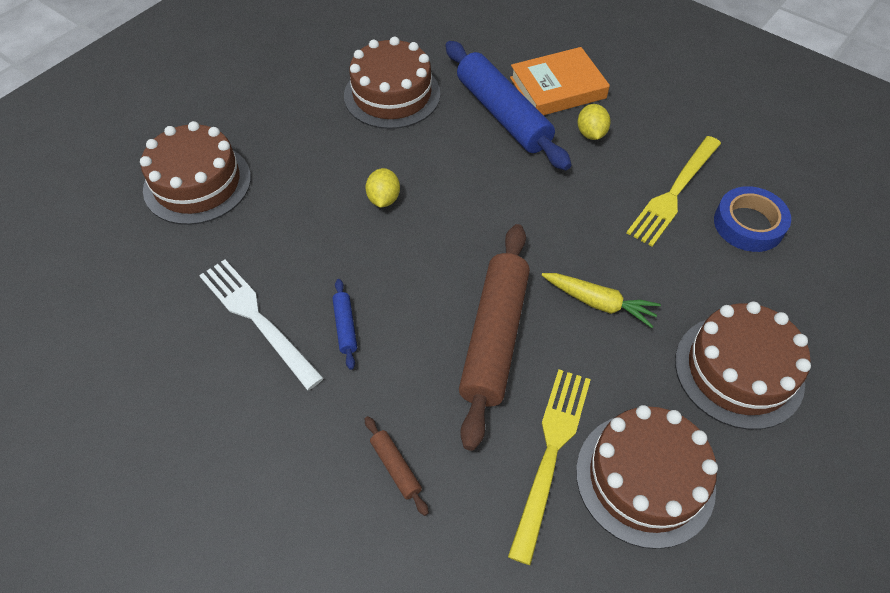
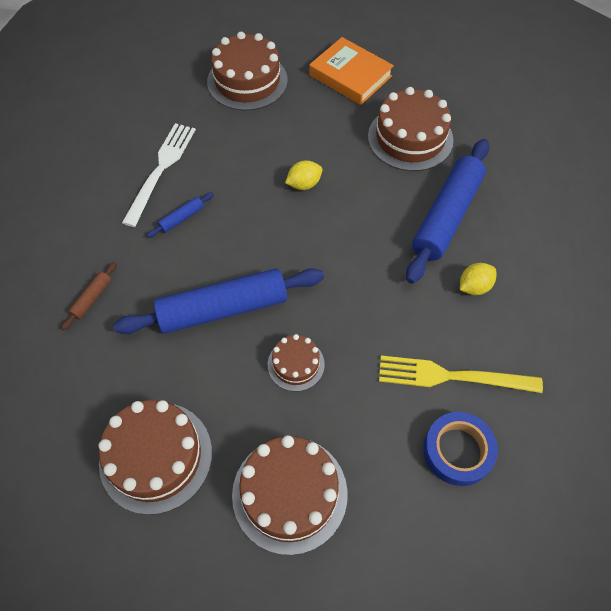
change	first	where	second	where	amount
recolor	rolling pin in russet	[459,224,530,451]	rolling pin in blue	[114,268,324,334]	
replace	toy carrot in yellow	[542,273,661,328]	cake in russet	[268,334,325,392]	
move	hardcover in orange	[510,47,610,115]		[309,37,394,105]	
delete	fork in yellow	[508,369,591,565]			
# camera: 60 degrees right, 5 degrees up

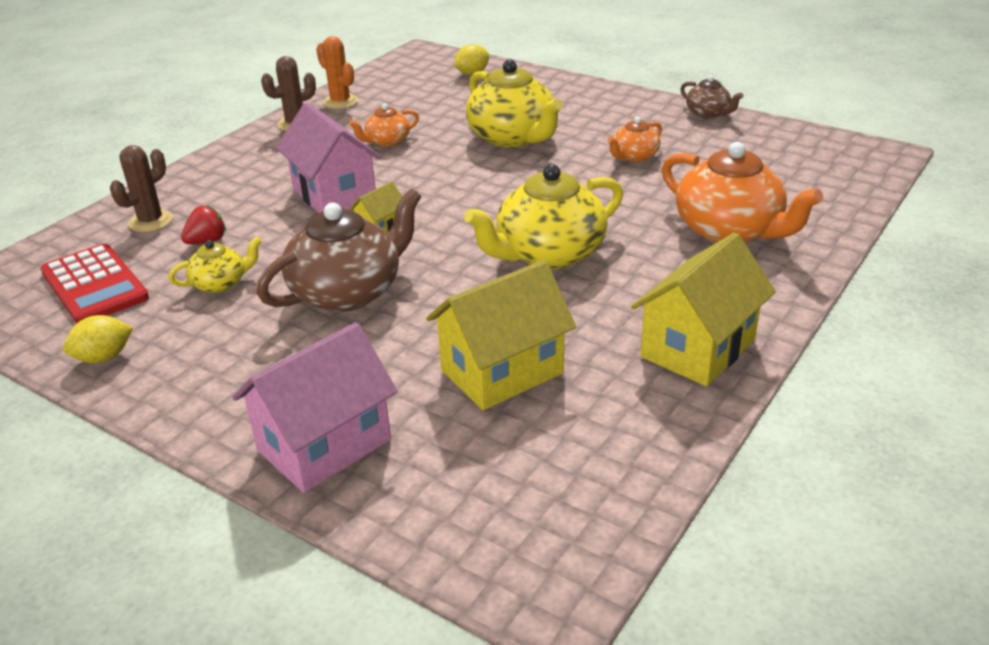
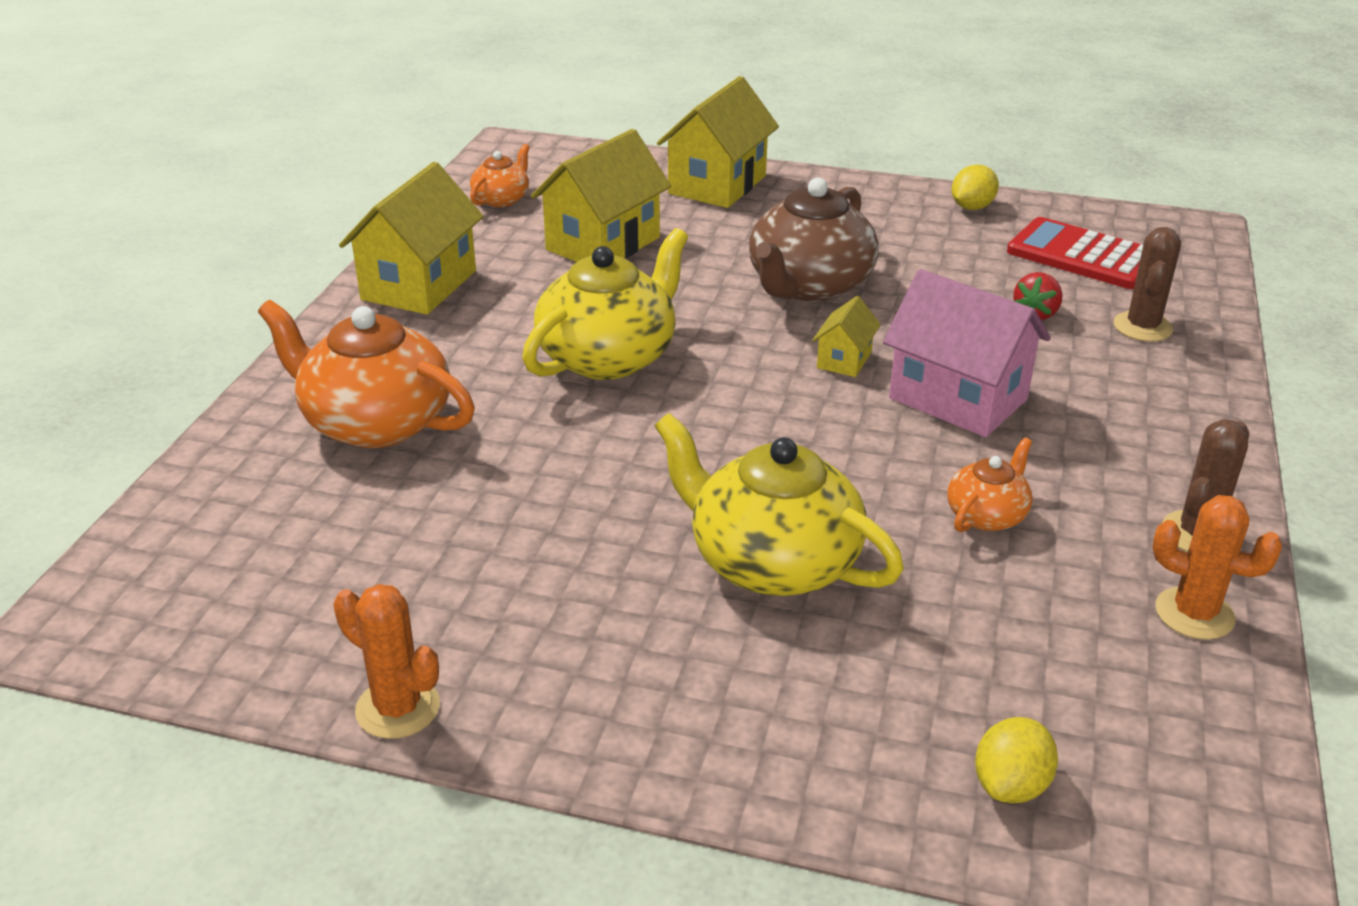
change	first	where	second	where	amount
replace	tea pot in russet	[680,75,743,118]	saguaro cactus in orange	[333,584,440,739]	
move	tea pot in orange	[607,117,662,162]		[470,144,530,207]	
recolor	toy house in pink	[232,322,398,493]	toy house in yellow	[657,76,779,208]	
delete	tea pot in yellow	[168,237,262,293]			
# camera: 160 degrees right, 0 degrees up

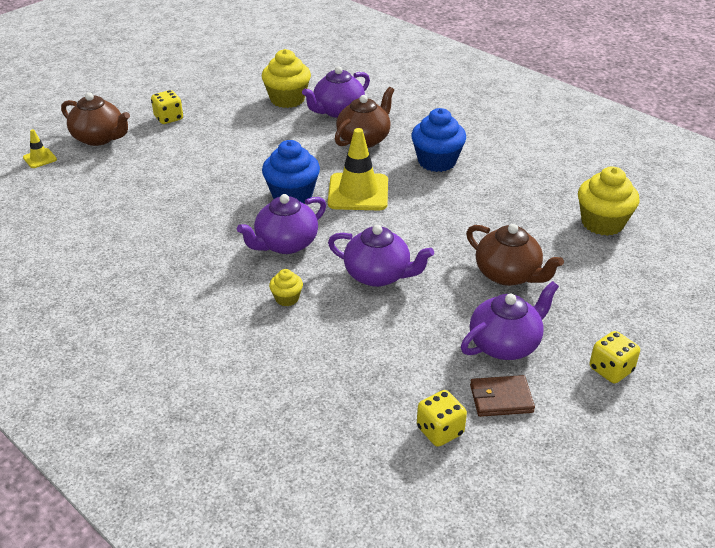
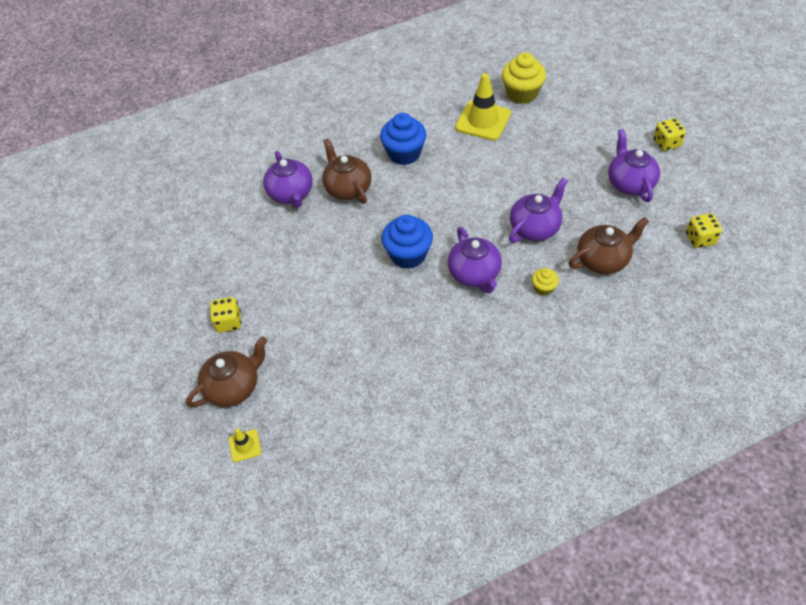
change	first	where	second	where	amount
move	traffic cone in yellow	[328,128,388,210]		[455,73,511,141]	
move	tea pot in russet	[466,224,564,286]		[569,217,649,274]	
delete	cupcake in yellow	[262,49,311,108]			
delete	billfold in russet	[470,375,535,417]			
# camera: 65 degrees left, 15 degrees up

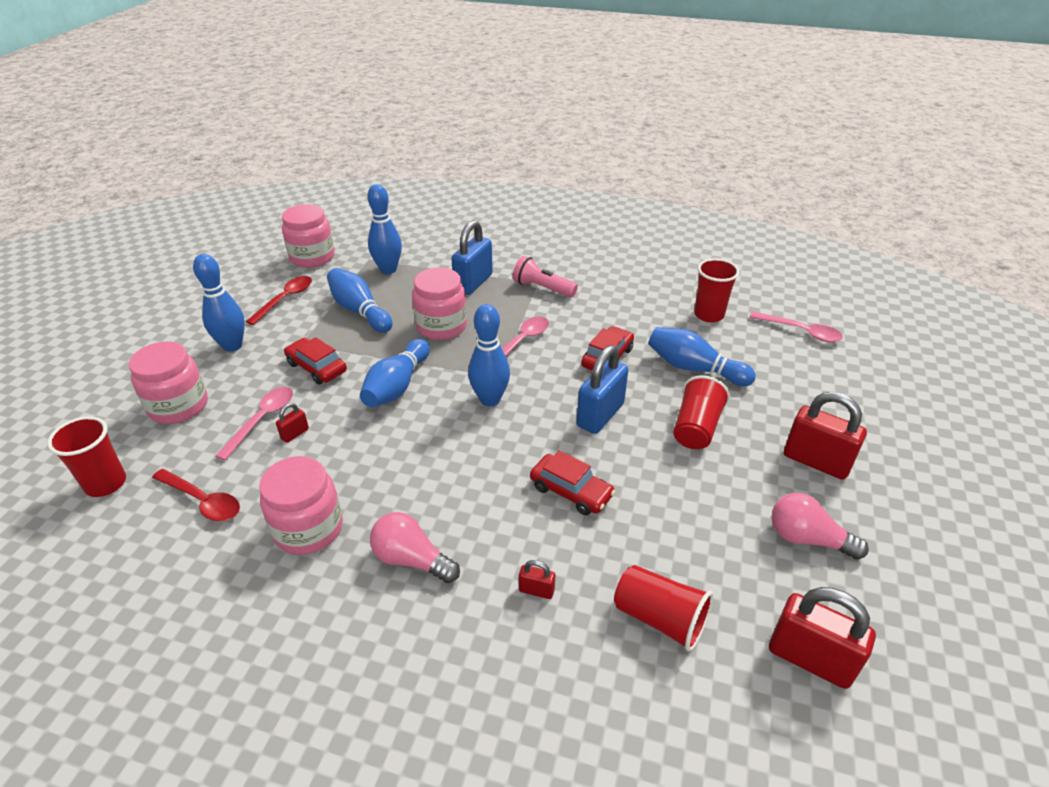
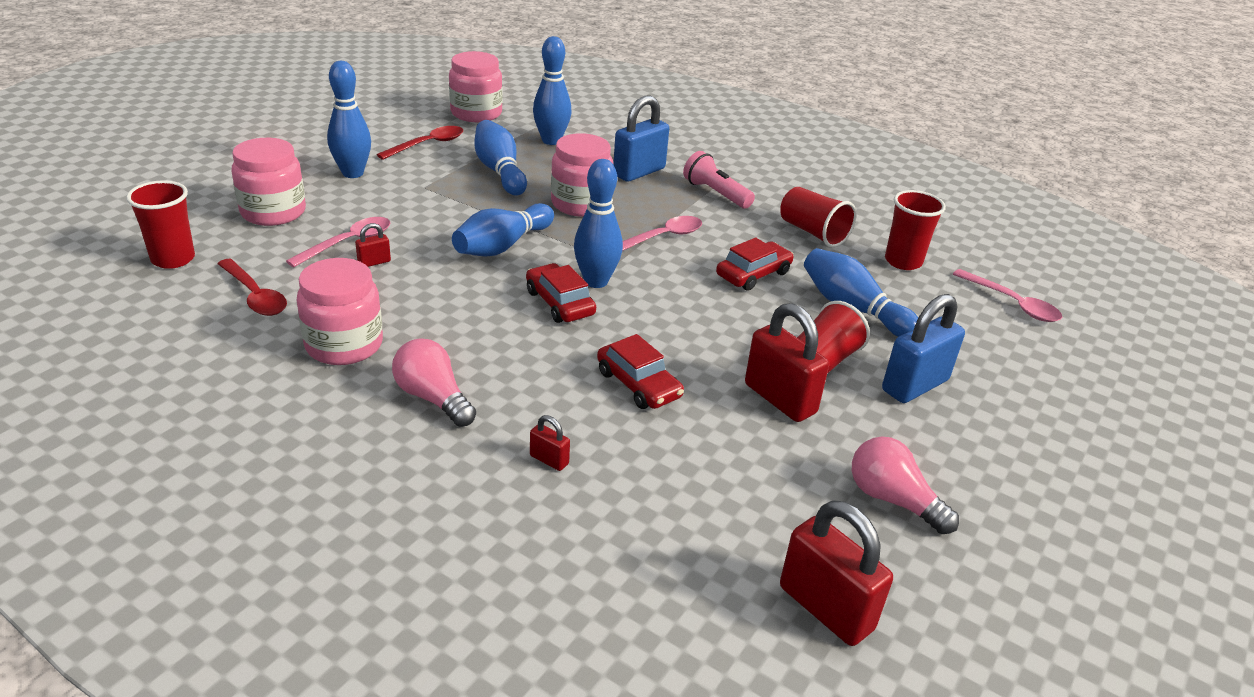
change	first	where	second	where	amount
move	automobile in scarlet	[284,337,347,384]		[526,263,596,323]	
move	lock in scarlet	[784,392,867,480]		[745,303,829,422]	
move	cup in scarlet	[614,565,713,651]		[780,187,857,248]	
move	lock in blue	[577,345,628,434]		[882,294,965,403]	
# camera: 15 degrees right, 5 degrees down

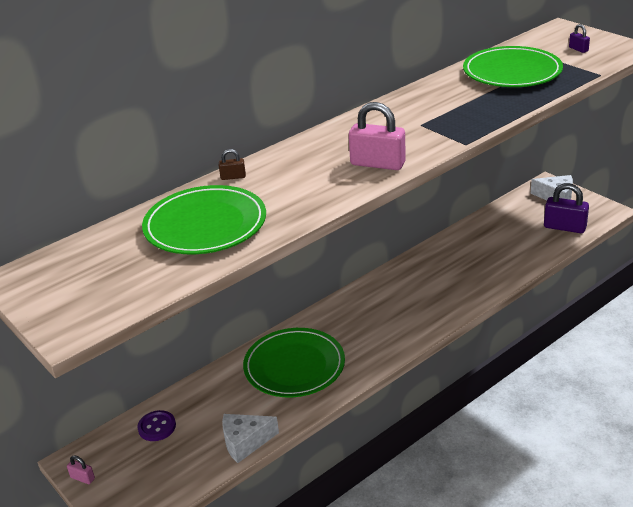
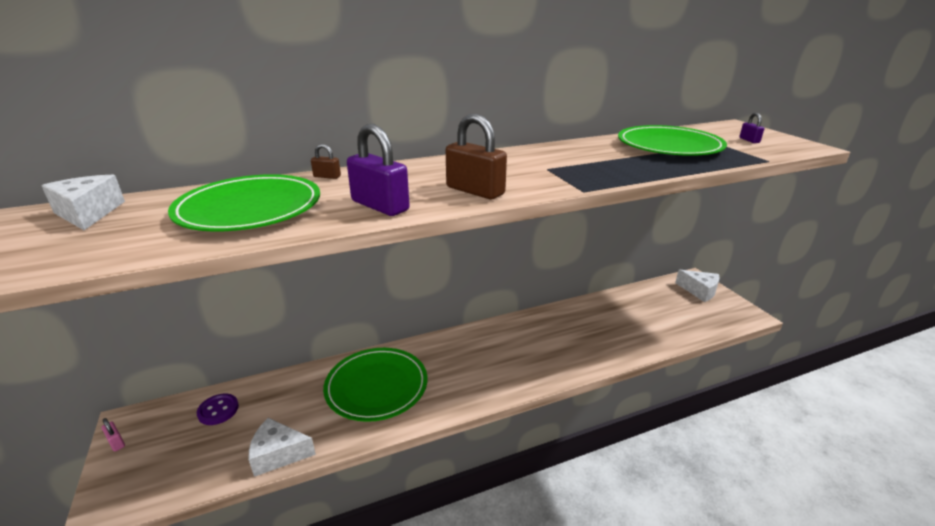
change	first	where	second	where	amount
insert			piece of cheese in pure white	[42,175,125,230]	
move	lock in royal purple	[544,183,589,233]		[347,124,410,216]	
recolor	lock in pink	[349,102,406,170]	lock in russet	[446,113,507,199]	
# camera: 15 degrees right, 5 degrees down

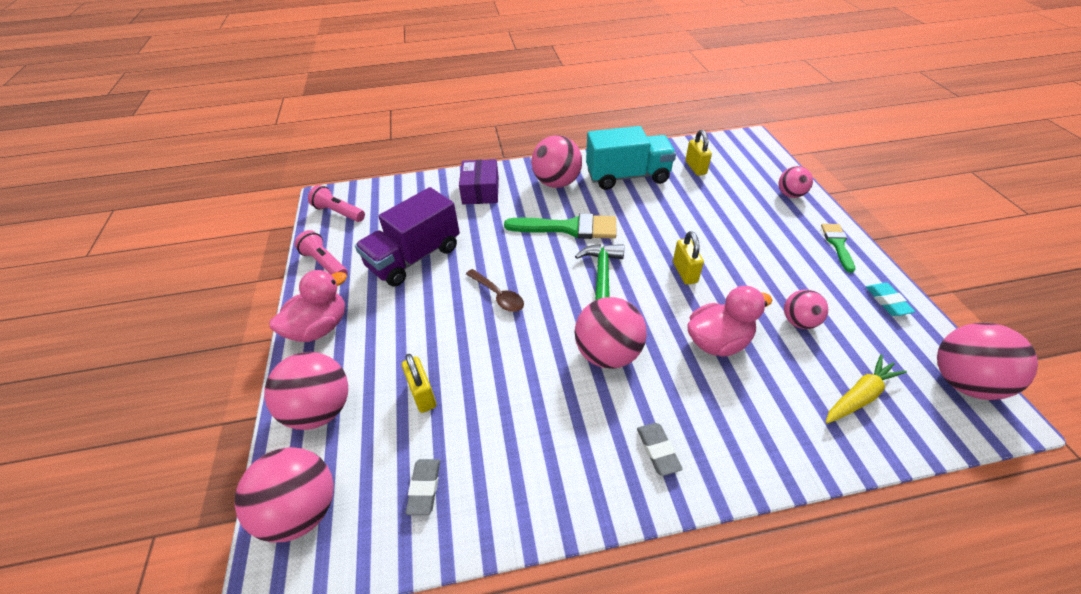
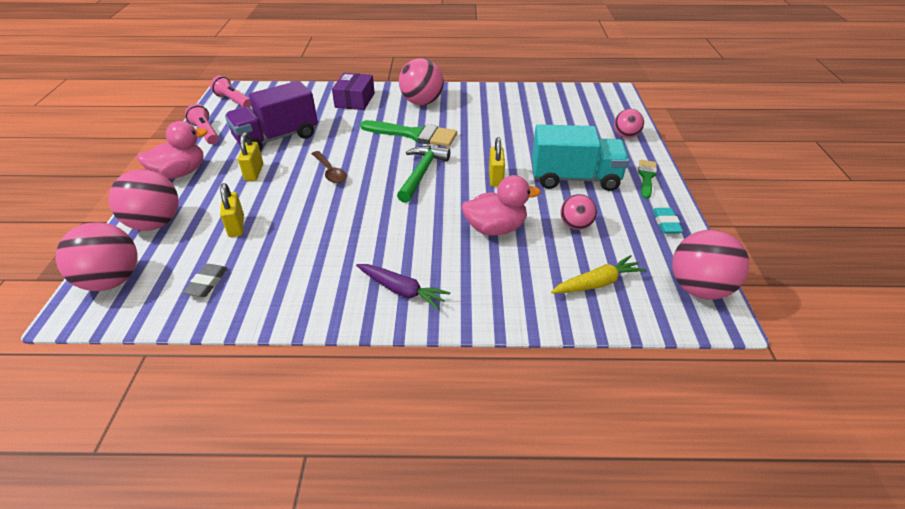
change	first	where	second	where	amount
move	lock in yellow	[685,130,712,176]		[238,132,263,181]	
replace	eraser in ash-grey	[637,423,682,476]	toy carrot in royal purple	[356,264,451,310]	
move	lorry in teal	[586,126,676,190]		[532,124,629,191]	
delete	sphere in pink	[575,297,647,369]			
# camera: 10 degrees right, 5 degrees down

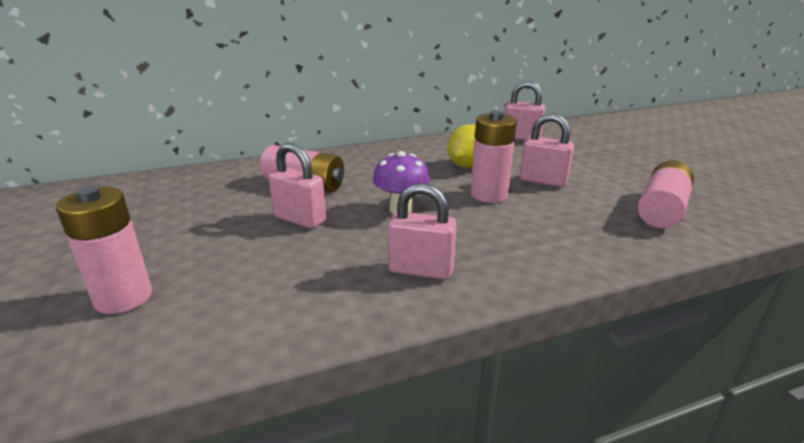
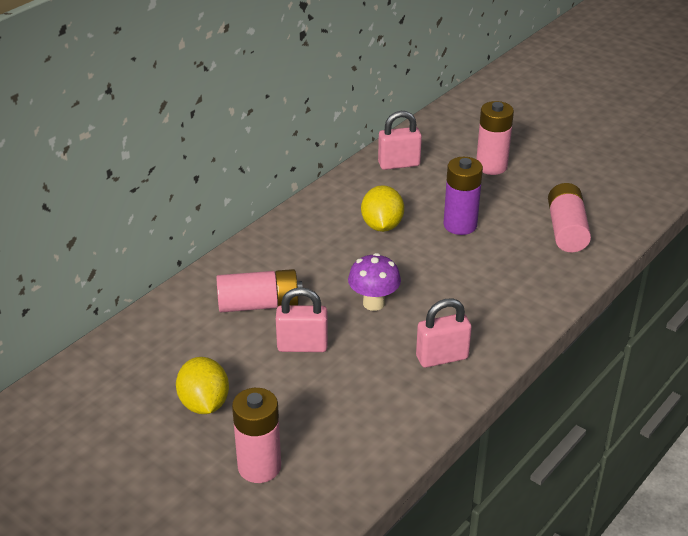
change	first	where	second	where	amount
insert			citrus fruit in yellow	[176,357,229,414]	
replace	lock in pink	[520,113,574,187]	battery in royal purple	[443,157,483,235]	
move	battery in pink	[470,111,517,203]		[476,101,514,175]	
# camera: 30 degrees left, 10 degrees up

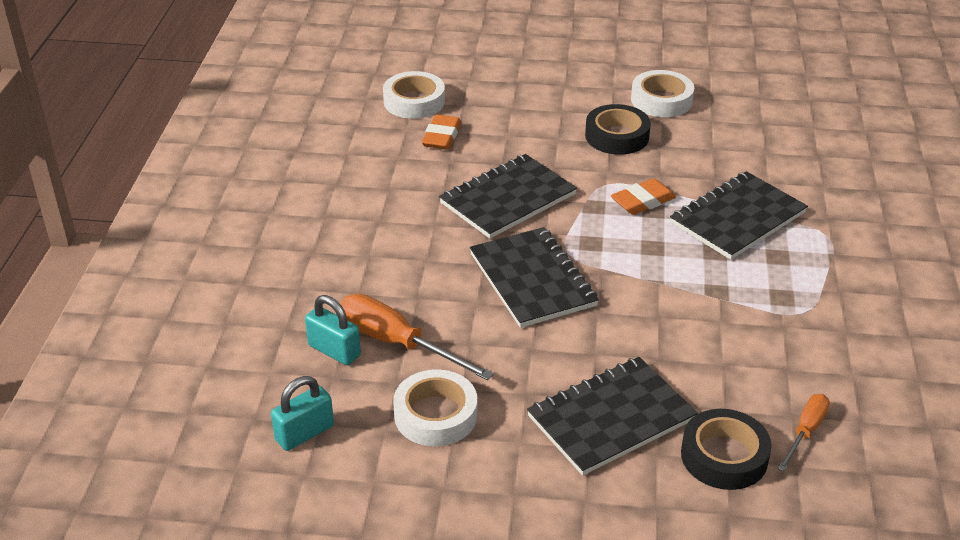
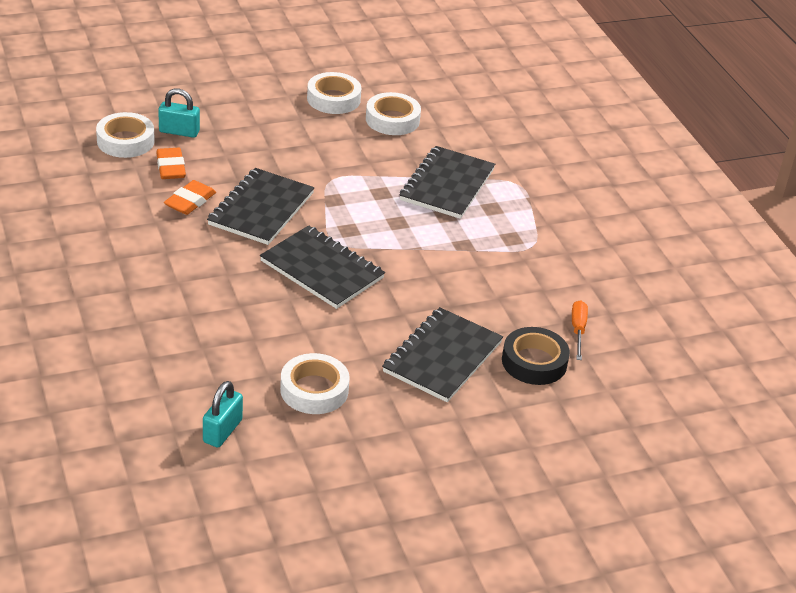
change	first	where	second	where	amount
move	lock in teal	[305,295,361,365]		[158,88,200,138]	
move	eraser in orange	[611,178,676,215]		[164,180,216,215]	
insert			sticky tape in pure white	[366,92,421,135]	
delete	hand screwdriver in orange	[340,294,494,380]			
delete	sticky tape in jet-black	[585,104,651,155]			
# camera: 30 degrees left, 0 degrees up

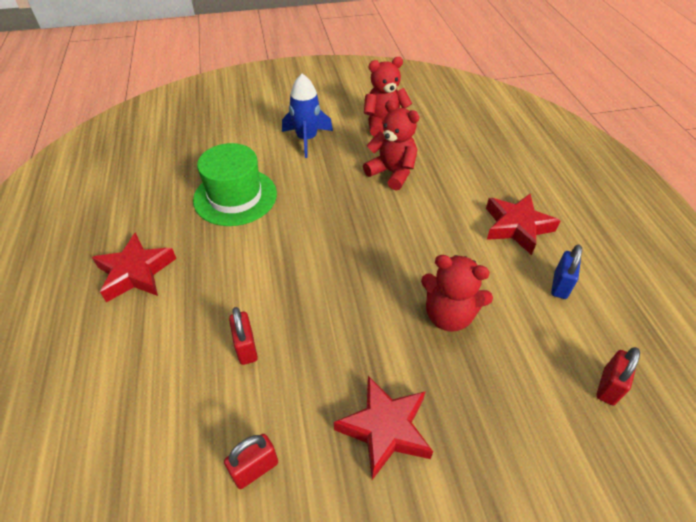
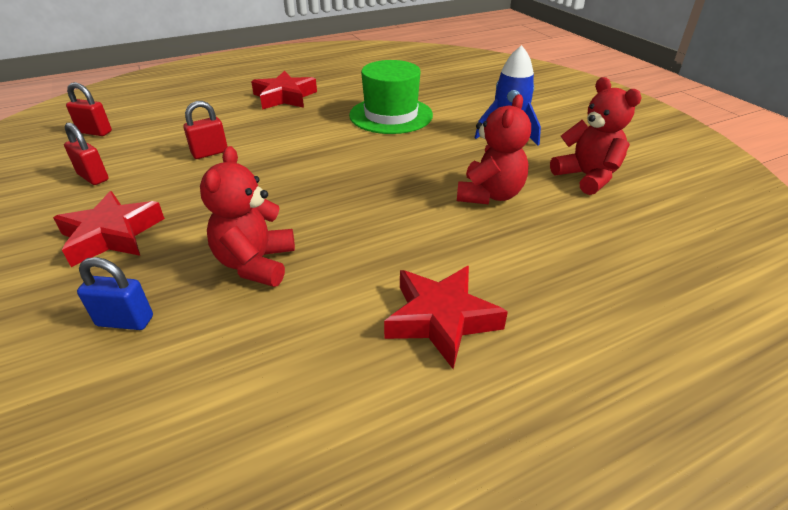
change	first	where	second	where	amount
move	lock in scarlet	[596,347,640,405]		[66,82,112,136]	
move	lock in blue	[551,244,582,299]		[77,257,153,330]	
# camera: 75 degrees right, 10 degrees down

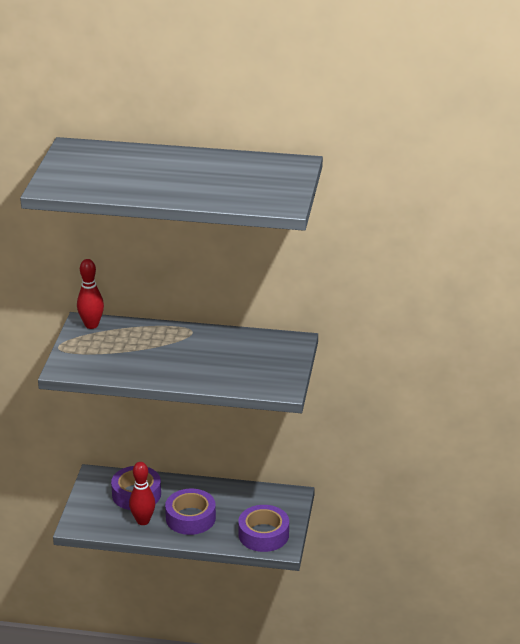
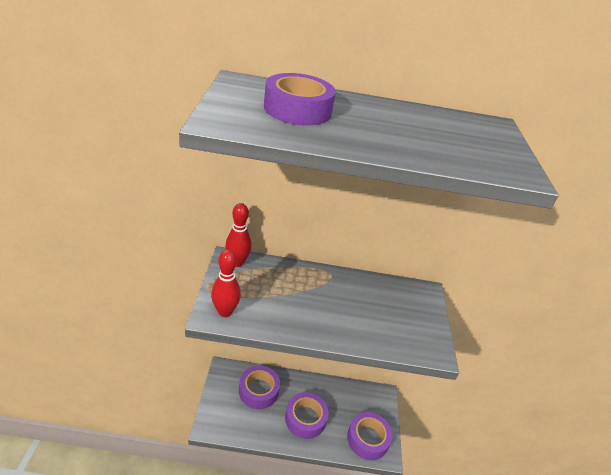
change	first	where	second	where	amount
move	tenpin in scarlet	[129,462,155,525]		[211,250,241,317]	
insert			sticky tape in royal purple	[264,73,336,126]	
# camera: 10 degrees left, 5 degrees up

